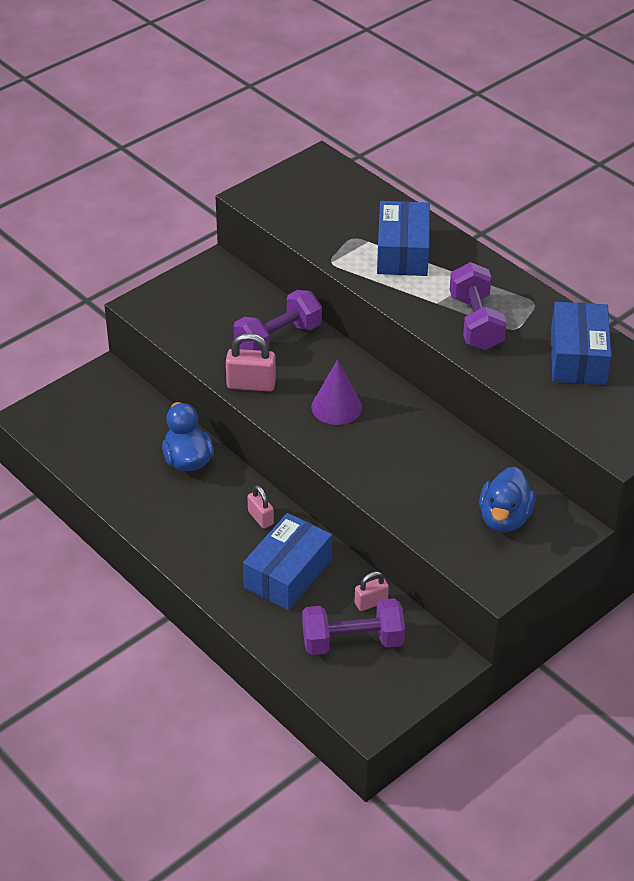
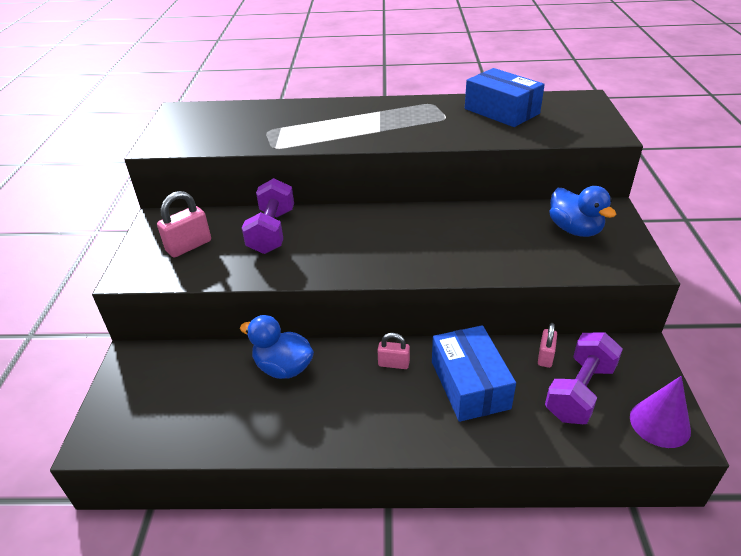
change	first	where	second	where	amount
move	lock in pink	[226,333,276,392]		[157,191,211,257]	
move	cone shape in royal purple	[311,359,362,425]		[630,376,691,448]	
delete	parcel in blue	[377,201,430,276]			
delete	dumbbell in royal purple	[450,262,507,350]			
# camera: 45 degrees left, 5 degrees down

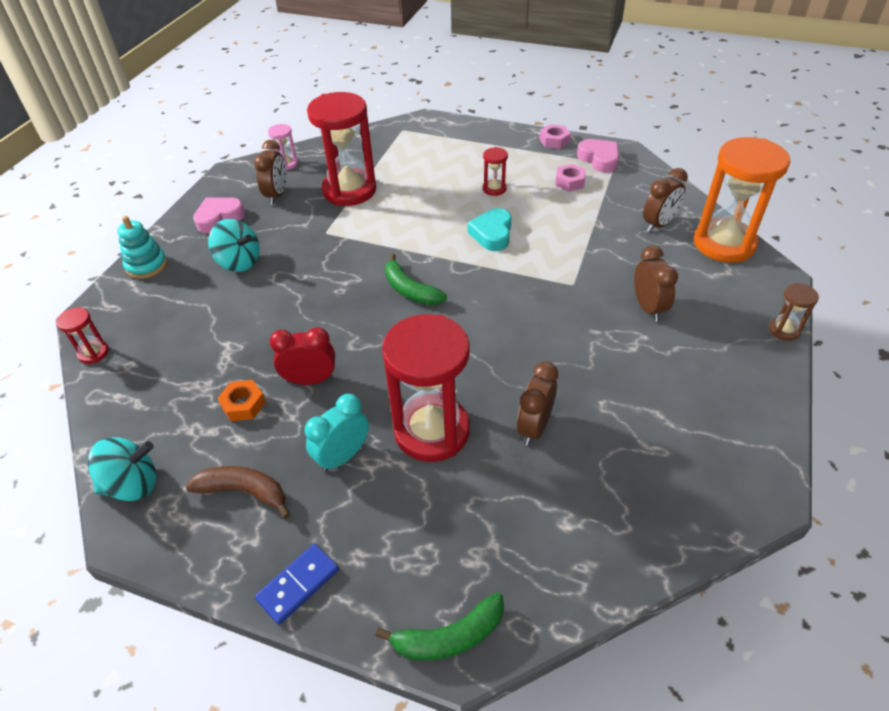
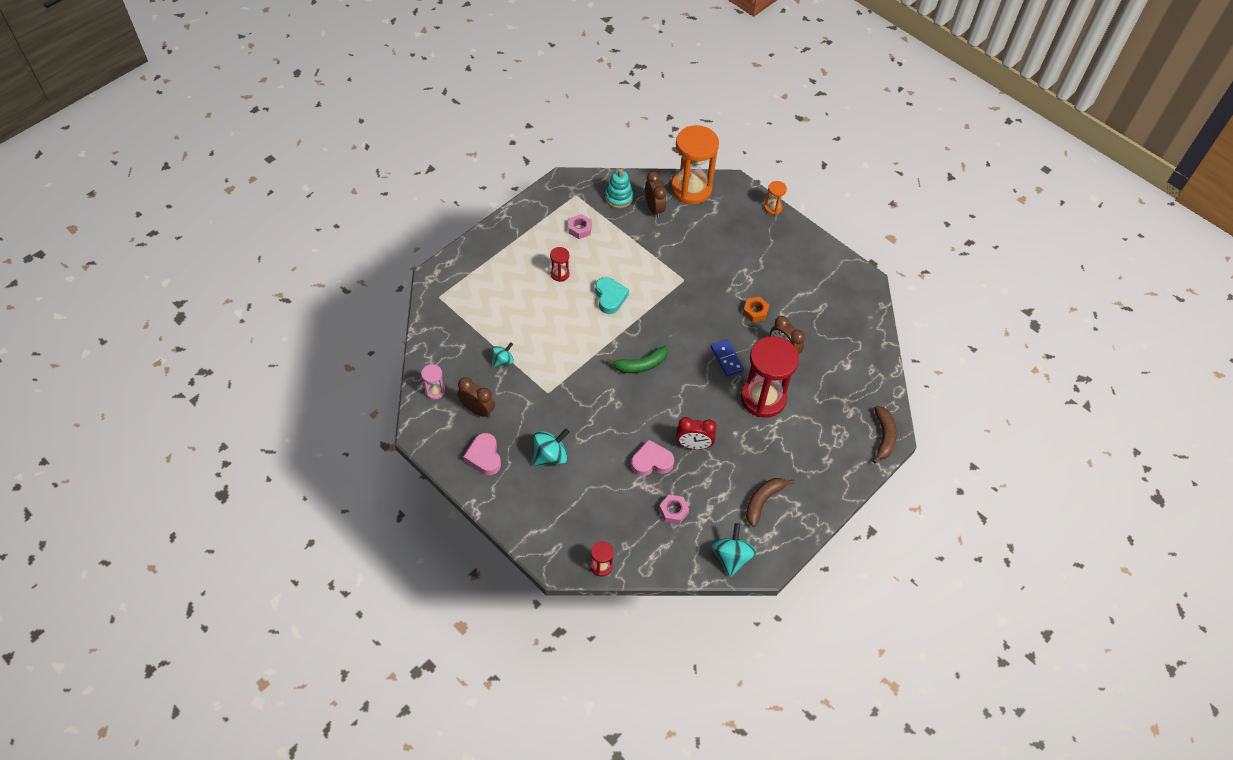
change	first	where	second	where	amount
replace	hourglass in scarlet	[307,92,376,206]	toy top in teal	[492,342,514,368]	
rotate	heart shape in teal	[467,208,512,251]		[595,277,629,314]	135 degrees counterclockwise
move	stacking toy in teal	[118,216,167,279]		[605,169,633,208]	
move	heart shape in pink	[577,139,619,173]		[631,440,674,476]	
move	nut in pink	[539,124,571,149]		[659,495,689,524]	
rotate	bedside clock in scarlet	[270,327,335,385]		[676,417,717,450]	105 degrees counterclockwise
move	domino tile in blue	[255,544,339,625]		[711,339,744,377]	
move	nut in orange	[218,380,266,421]		[743,297,769,322]	
recolor	hourglass in russet	[769,283,819,341]	hourglass in orange	[764,181,787,215]	
recolor	toy banana in green	[375,592,504,661]	toy banana in russet	[872,406,897,464]	
delete	bedside clock in teal	[305,394,369,472]			
delete	bedside clock in russet	[634,246,678,321]			
# camera: 70 degrees left, 10 degrees up

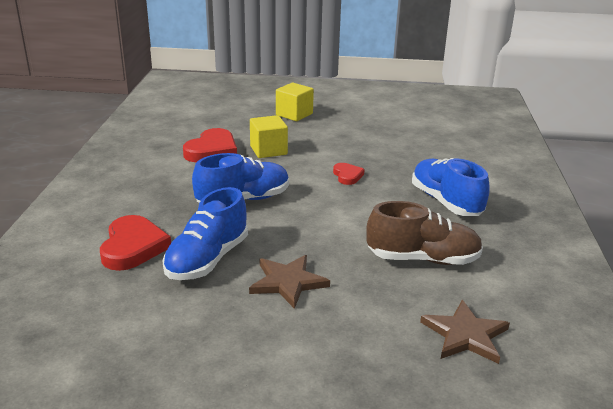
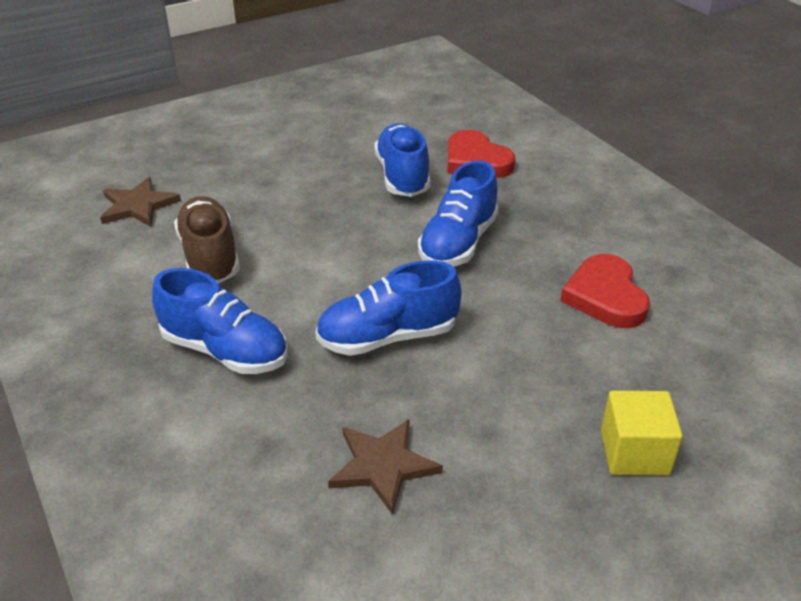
change	first	where	second	where	amount
rotate	sneaker in russet	[366,201,483,265]		[174,196,240,284]	105 degrees clockwise
replace	heart shape in scarlet	[333,163,364,185]	sneaker in blue	[315,260,462,356]	
move	star shape in russet	[249,255,330,309]		[328,419,443,515]	
delete	cube in yellow	[250,115,288,158]			
# camera: 145 degrees right, 10 degrees up

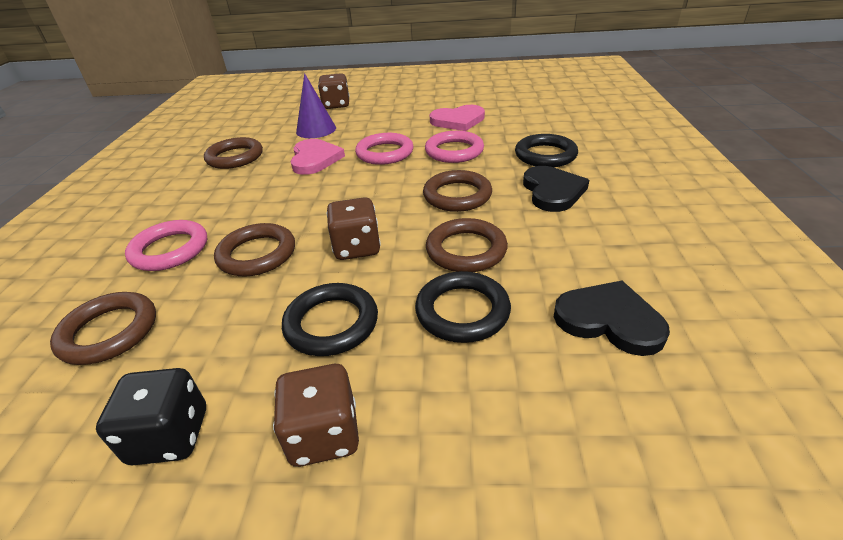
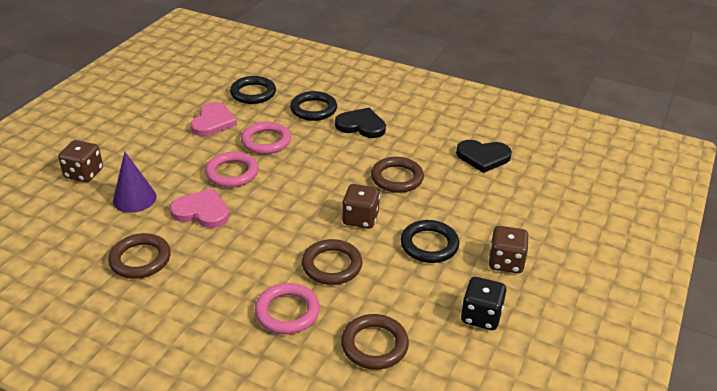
change	first	where	second	where	amount
move	ring in jet-black	[415,271,511,343]		[230,76,276,104]	
rotate	heart shape in jet-black	[554,281,670,356]		[456,140,512,173]	135 degrees counterclockwise
delete	ring in russet	[423,170,492,212]			
# camera: 70 degrees left, 0 degrees up

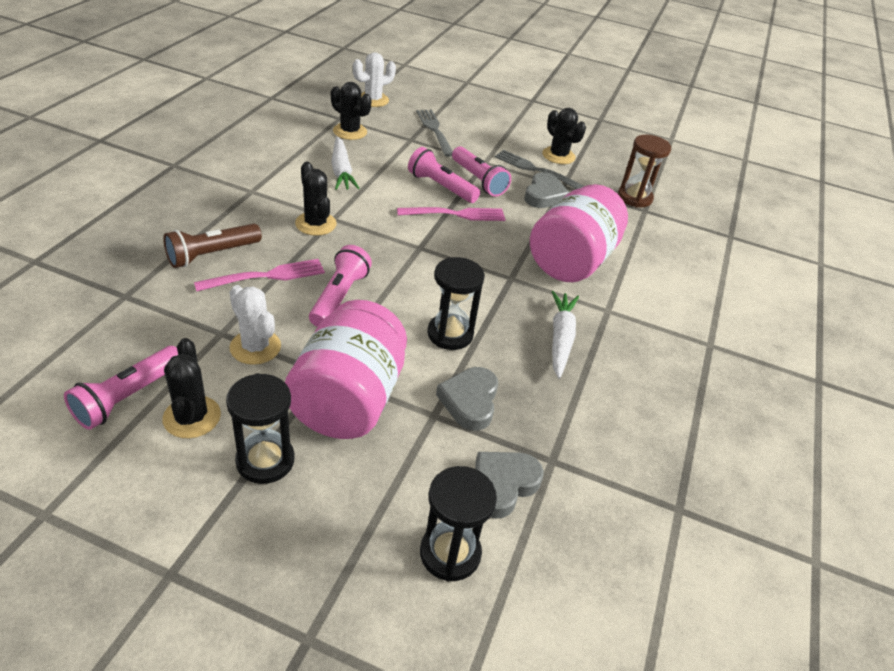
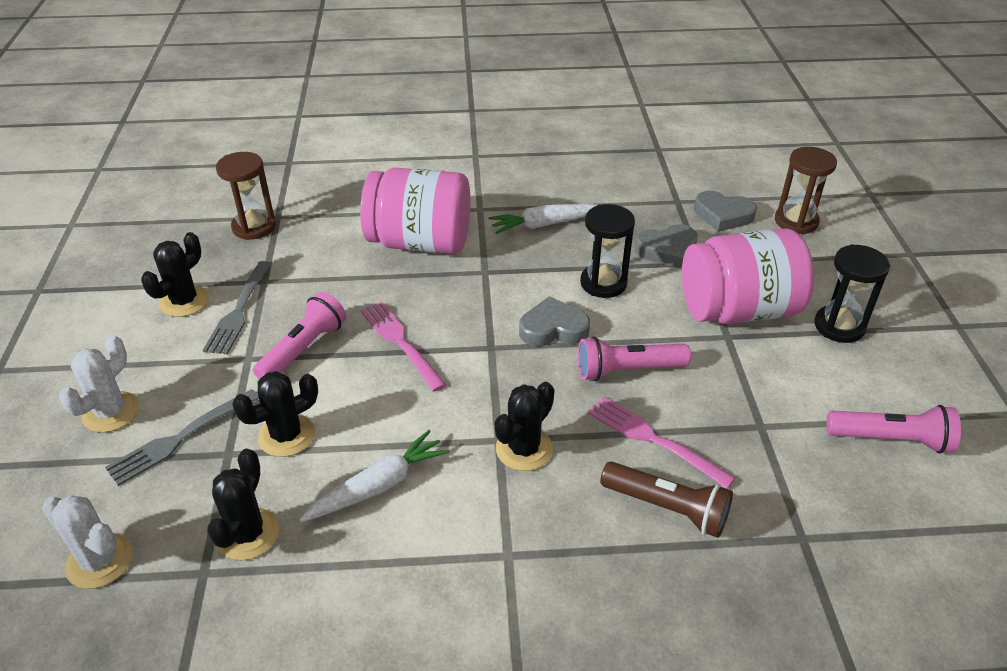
change	first	where	second	where	amount
move	saguaro cactus in pure white	[229,285,281,365]		[59,335,139,433]	
move	saguaro cactus in jet-black	[162,338,221,438]		[232,371,318,457]	
move	heart shape in ash-grey	[524,172,570,208]		[519,296,590,346]	
recolor	hourglass in jet-black	[420,466,497,582]	hourglass in russet	[775,147,837,234]	
delete	pocket torch in pink	[408,147,480,203]			
# camera: 110 degrees left, 0 degrees up

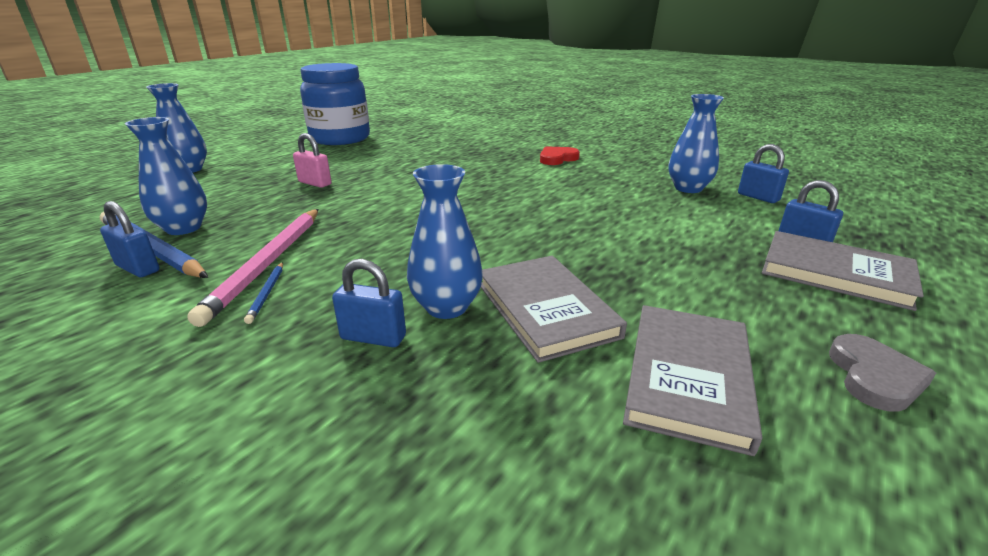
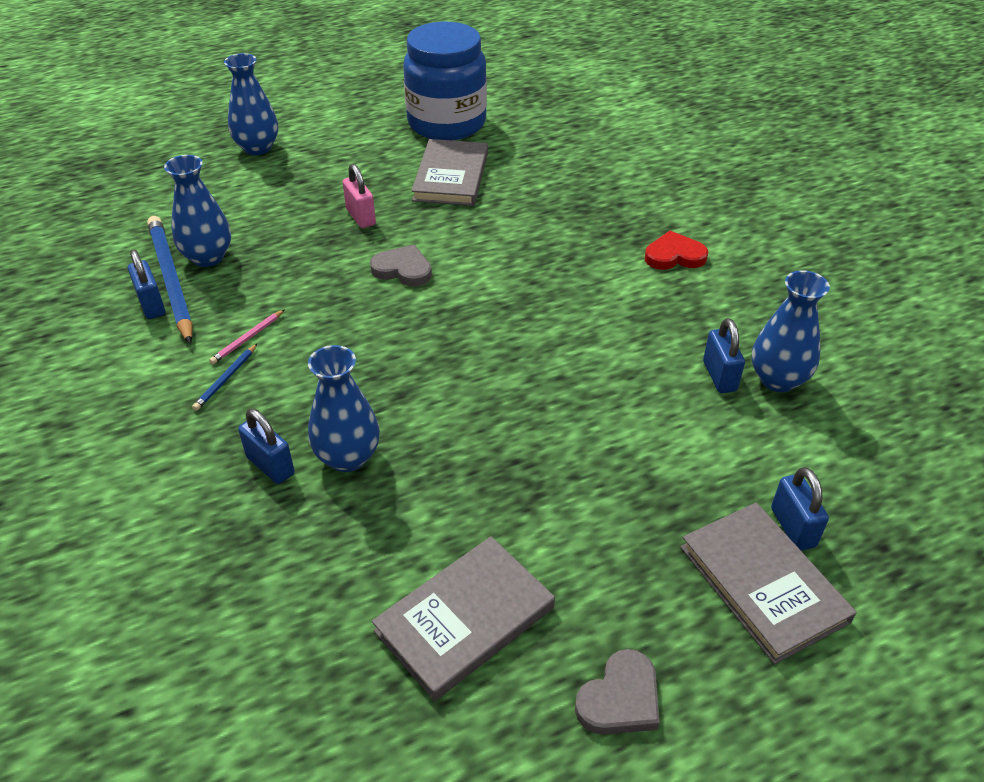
change	first	where	second	where	amount
resize	wooden pencil in pink	[187,209,318,327]		[209,309,285,364]	x0.43
insert			heart shape in ash-grey	[370,245,432,286]	
move	hardcover in ash-grey	[481,256,627,363]		[411,139,488,206]	
move	lock in blue	[738,144,789,203]		[703,318,745,393]	
# camera: 30 degrees right, 15 degrees up

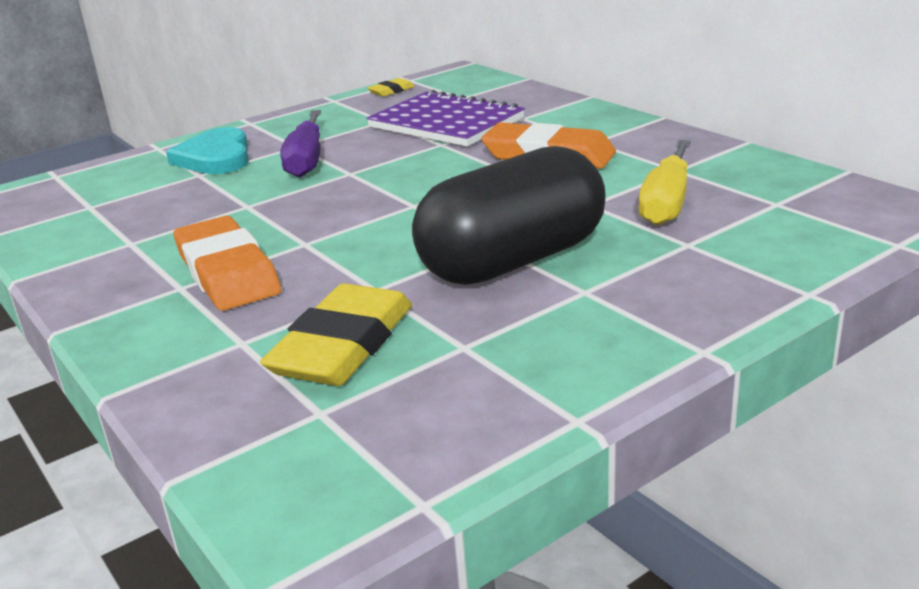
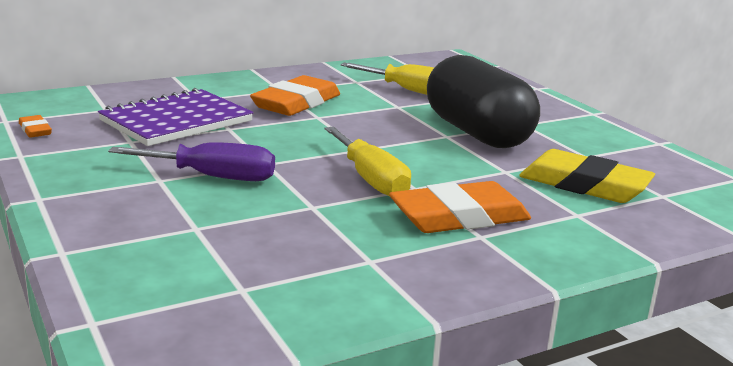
change	first	where	second	where	amount
recolor	eraser in yellow	[367,78,415,97]	eraser in orange	[19,115,52,138]	
insert			hand screwdriver in yellow	[325,127,411,196]	
delete	heart shape in teal	[166,127,249,174]			
# camera: 85 degrees left, 5 degrees down

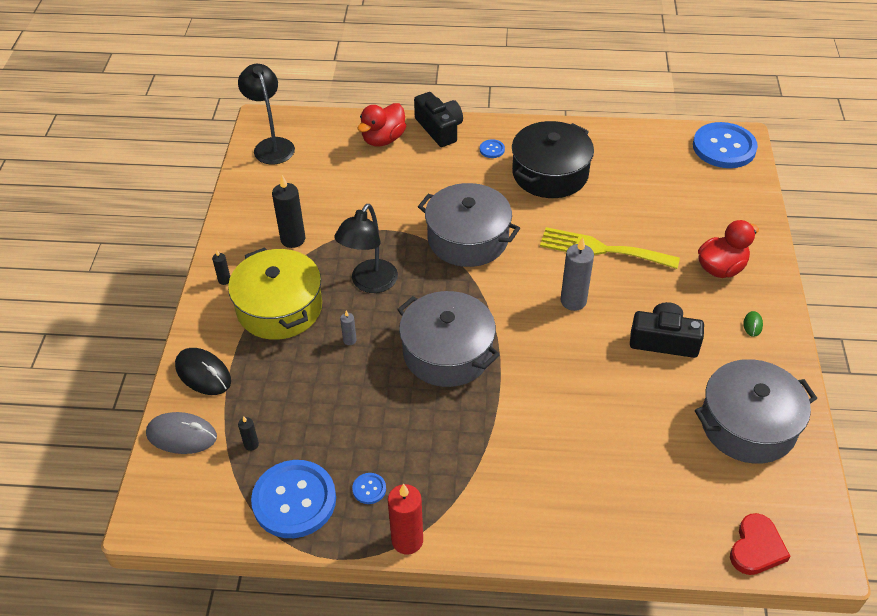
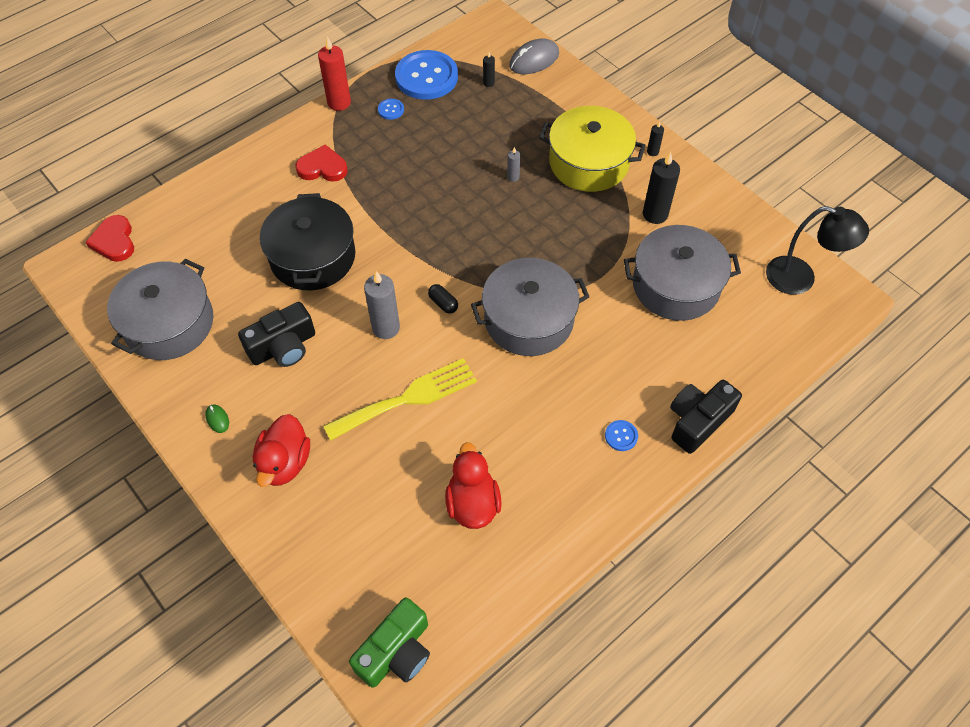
change	first	where	second	where	amount
move	pot in jet-black	[512,121,594,198]		[260,193,355,290]	
insert			heart shape in scarlet	[296,144,348,182]	
replace	sewing button in blue	[693,122,758,168]	camera in green	[349,597,430,688]	
insert			pill in jet-black	[428,284,458,314]	
move	toy duck in scarlet	[357,103,406,146]		[445,442,502,529]	
move	pot in ash-grey	[397,291,500,387]		[624,225,741,321]	
rotate	camera in jet-black	[414,92,463,147]		[670,380,742,454]	120 degrees clockwise
delete	PC mouse in jet-black	[175,348,231,395]			
delete	desk lamp in jet-black	[334,204,398,293]			
# camera: 135 degrees right, 10 degrees up

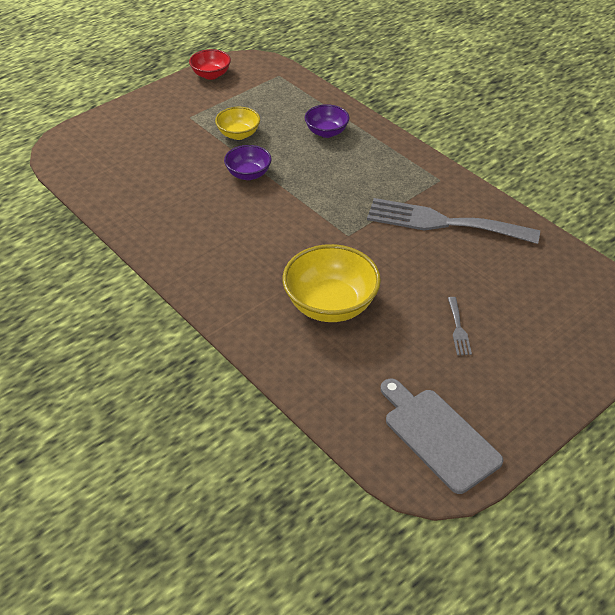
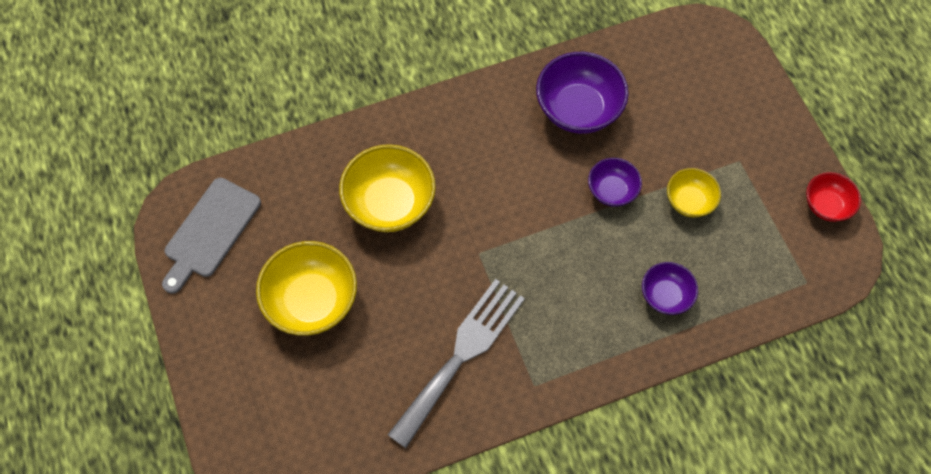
change	first	where	second	where	amount
rotate	bread board in ash-grey	[380,379,503,494]		[162,178,261,294]	135 degrees clockwise
replace	fork in ash-grey	[448,297,472,355]	deep dish in yellow	[256,241,357,336]	
insert			deep dish in royal purple	[536,52,629,134]	
# camera: 110 degrees right, 20 degrees up

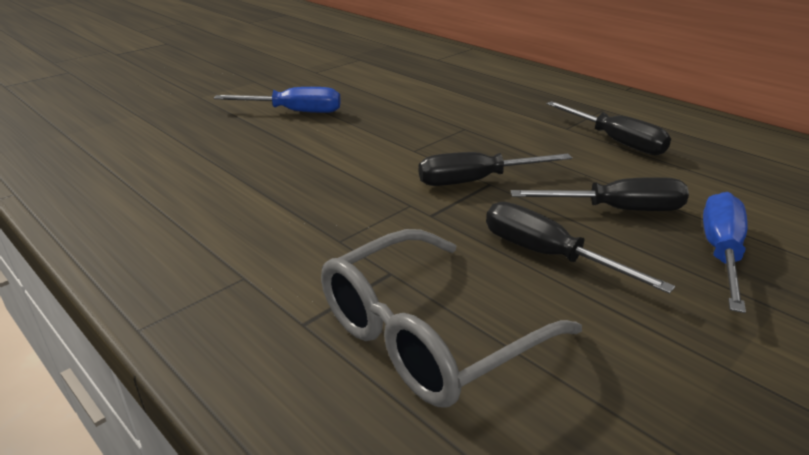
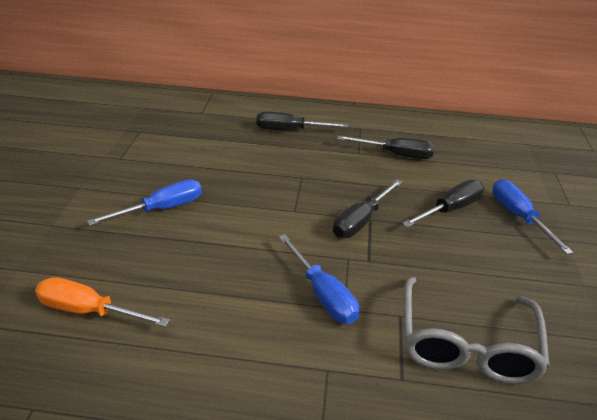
change	first	where	second	where	amount
insert			hand screwdriver in orange	[35,277,170,327]	
move	hand screwdriver in jet-black	[486,202,675,294]		[257,112,348,130]	
insert			hand screwdriver in blue	[279,234,359,324]	
# camera: 40 degrees left, 5 degrees up

